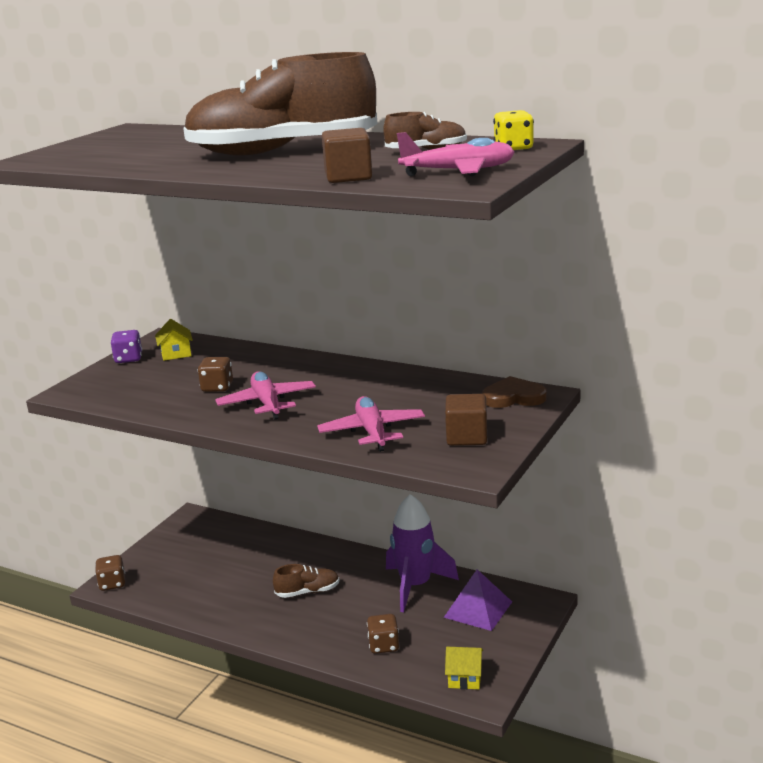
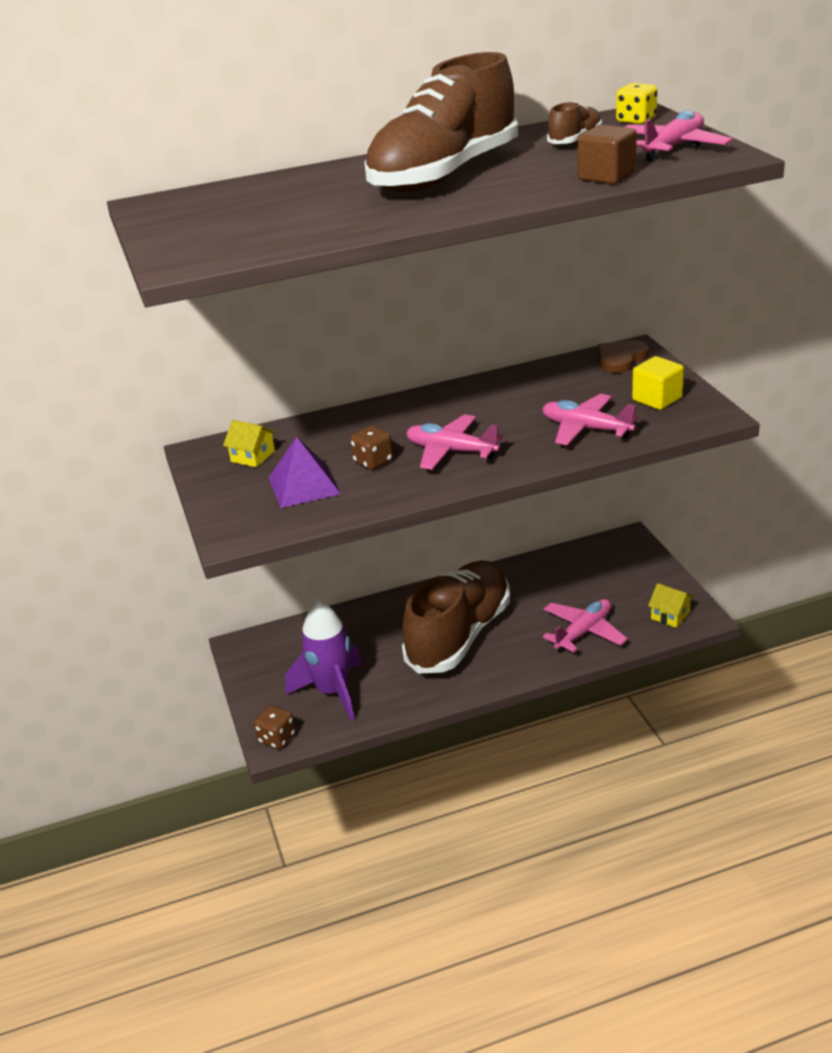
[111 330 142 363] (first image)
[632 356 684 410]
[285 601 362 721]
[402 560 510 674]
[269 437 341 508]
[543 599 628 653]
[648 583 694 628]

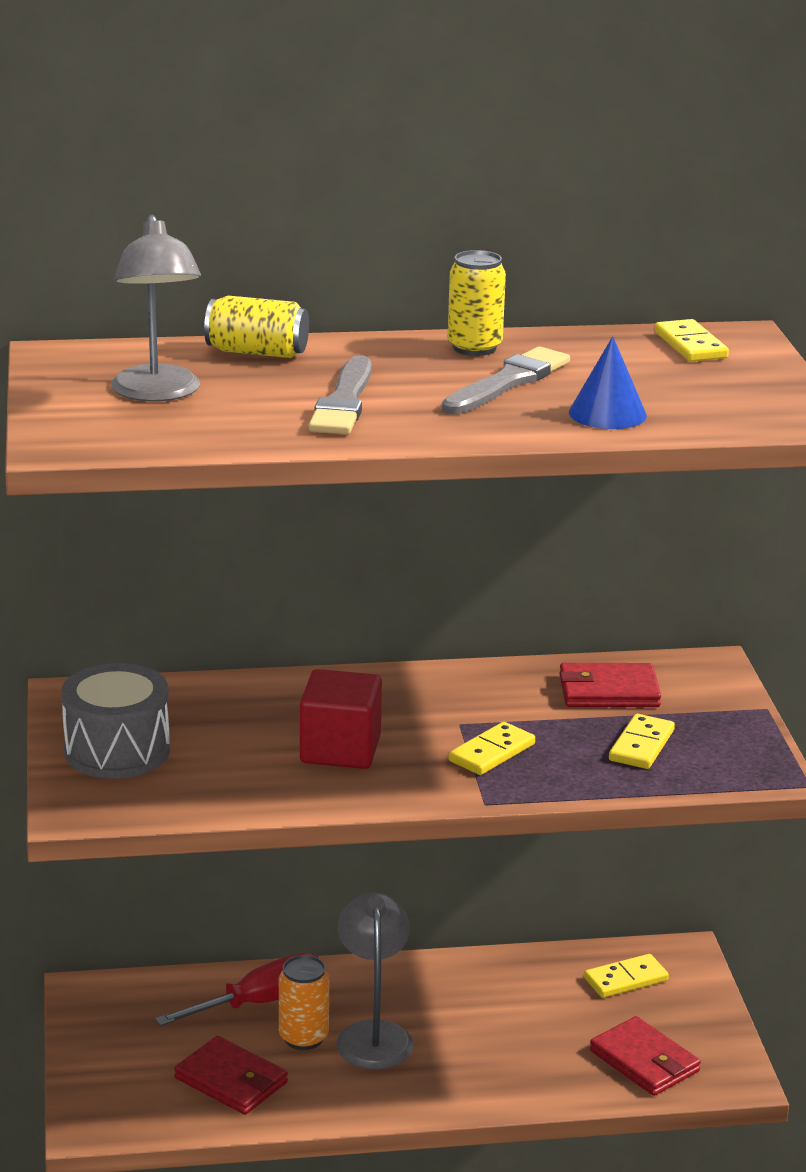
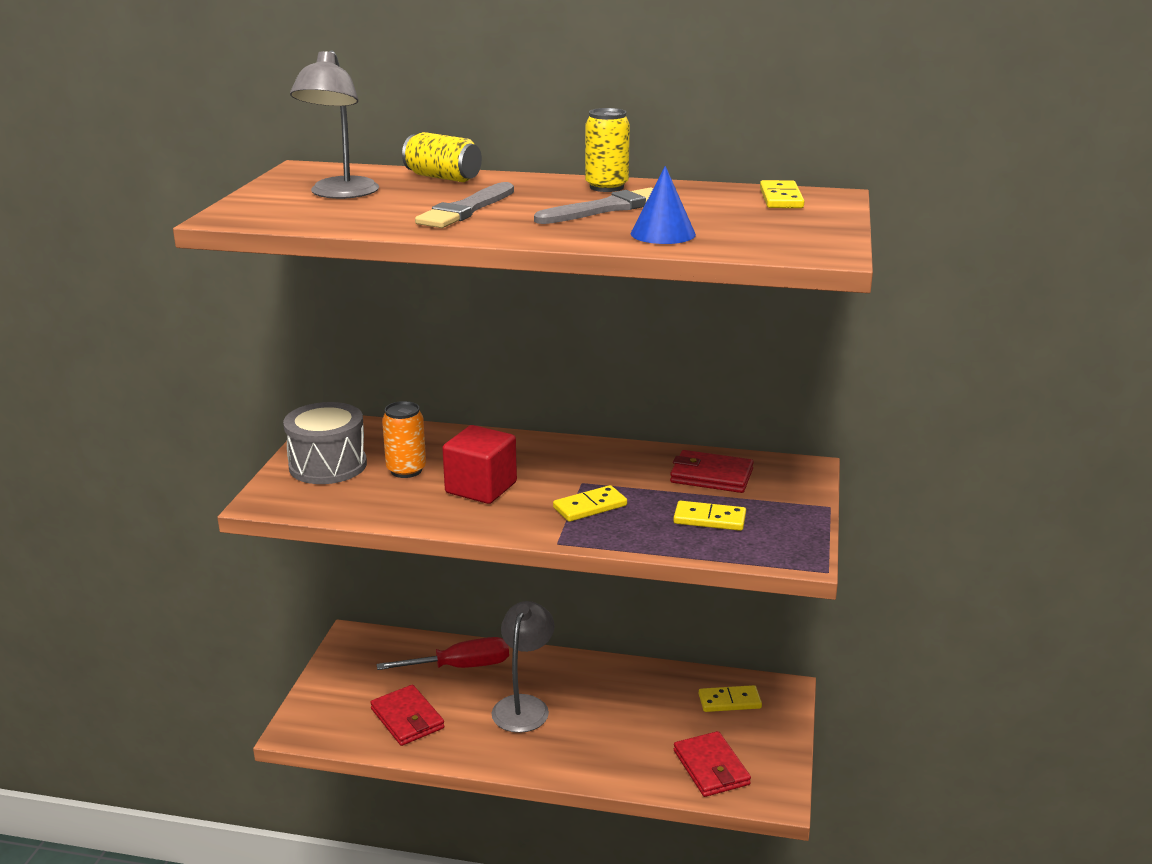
[673 501 746 531]
[382 401 426 478]

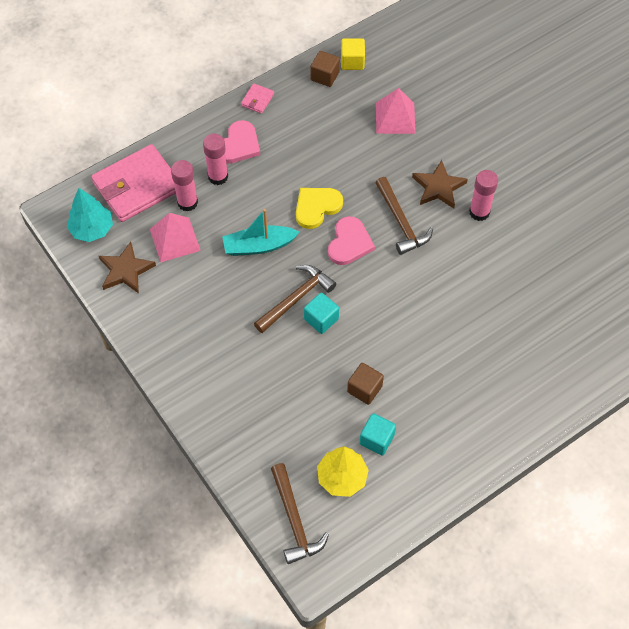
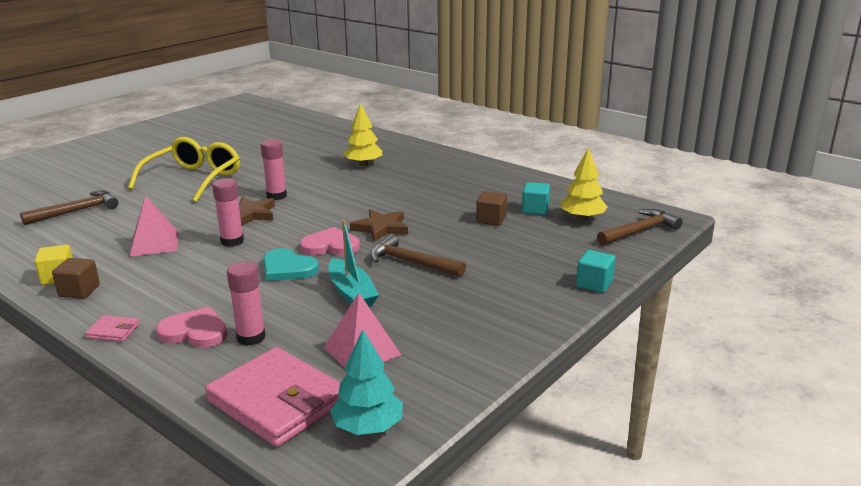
[212 178 244 247]
[20 191 118 225]
[263 248 319 281]
[350 209 408 242]
[576 250 615 293]
[343 103 382 166]
[128 137 240 202]

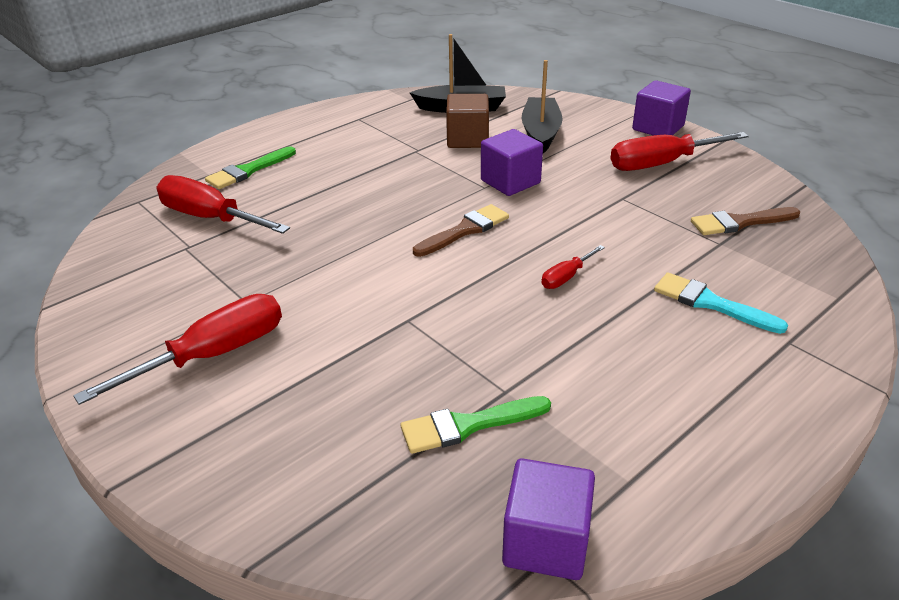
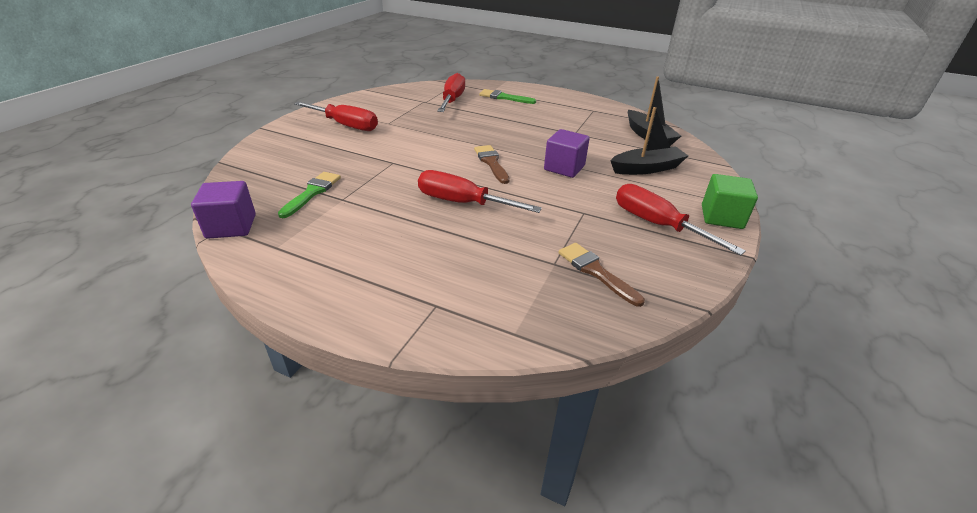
[702 174 758 229]
[446 94 489 148] (first image)
[474 145 510 184]
[418 170 542 213]
[654 272 788 334] (first image)
[278 172 341 218]

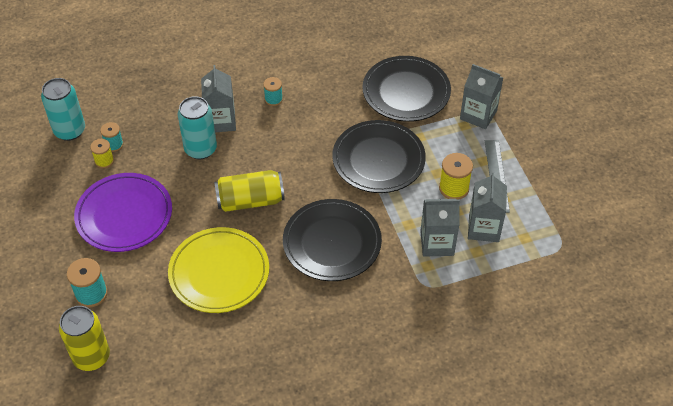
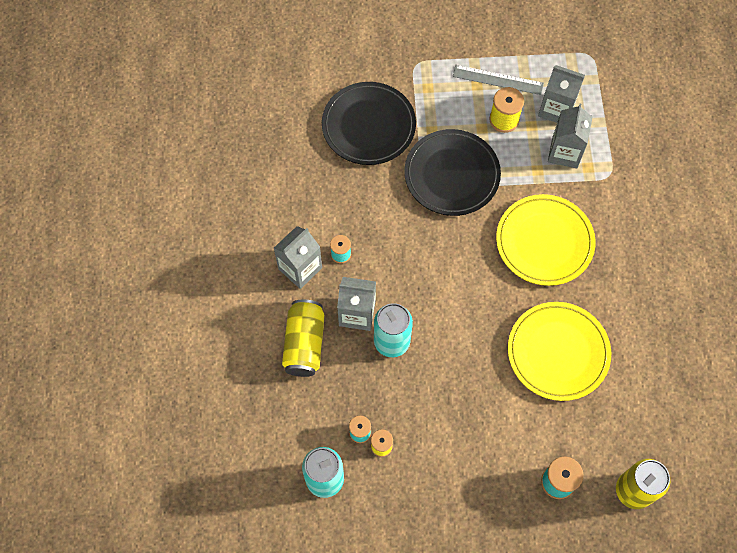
[274 226 322 289]
[282 300 325 377]
[74 173 172 252] (first image)
[496 194 596 286]

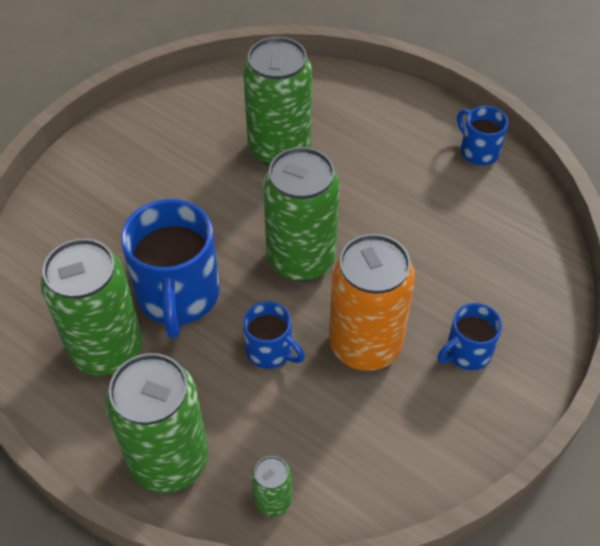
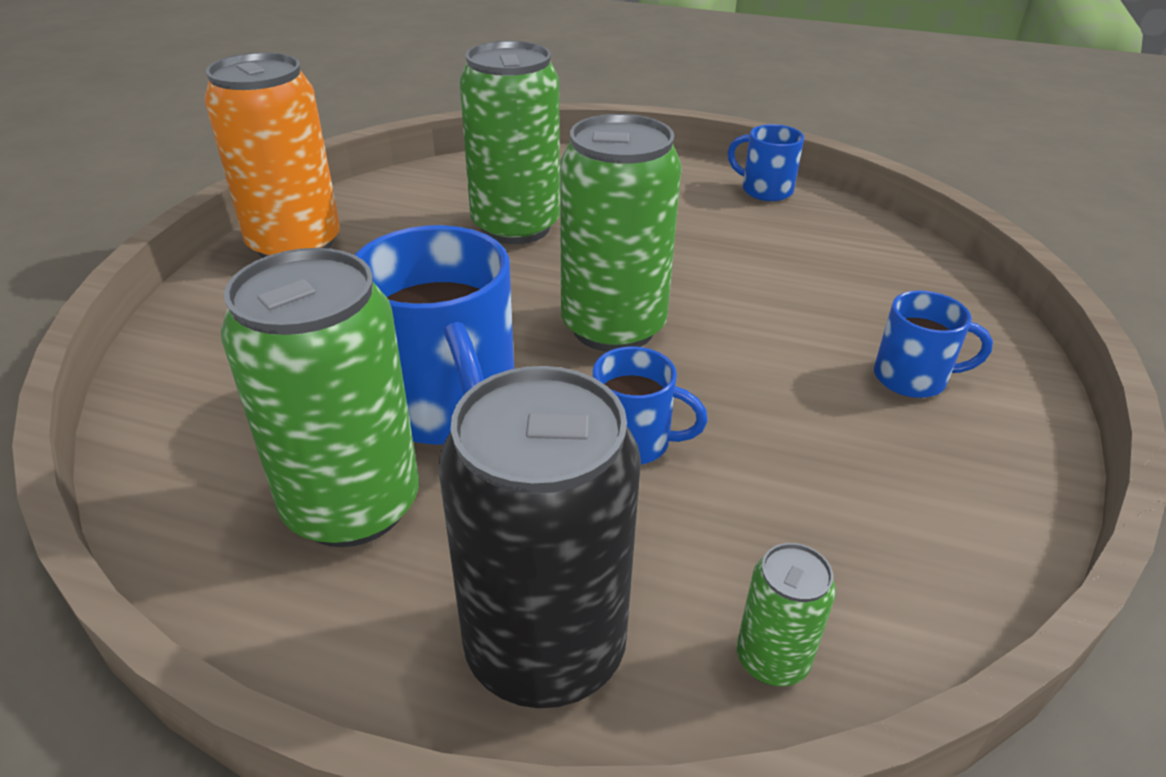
[204 52 340 258]
[874 290 993 398]
[439 366 641 708]

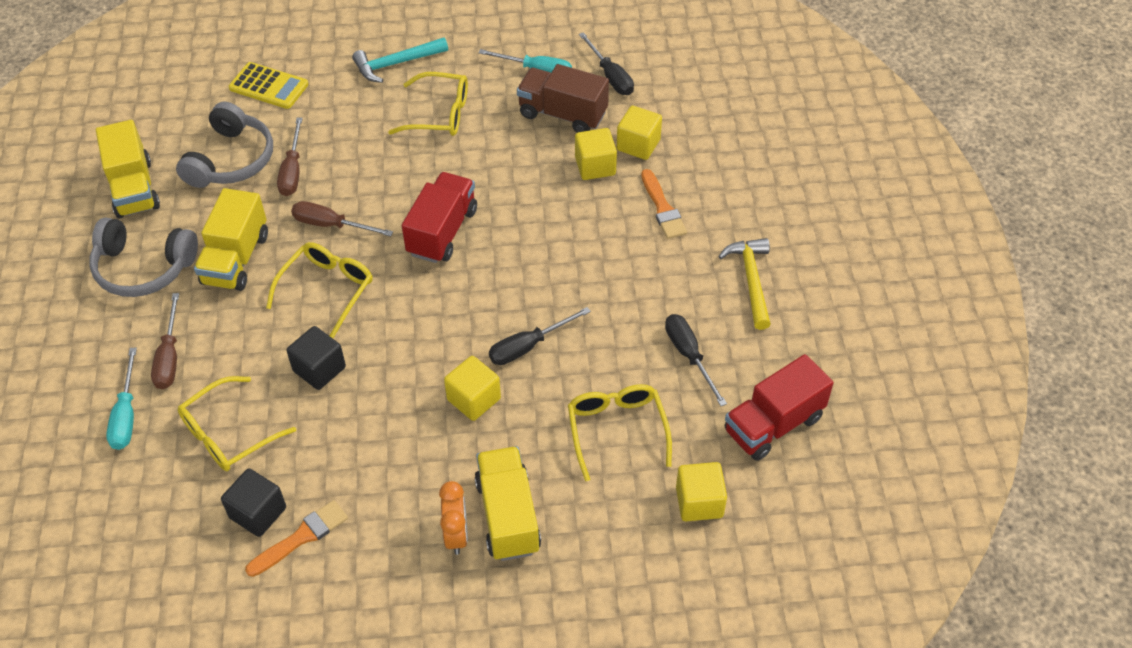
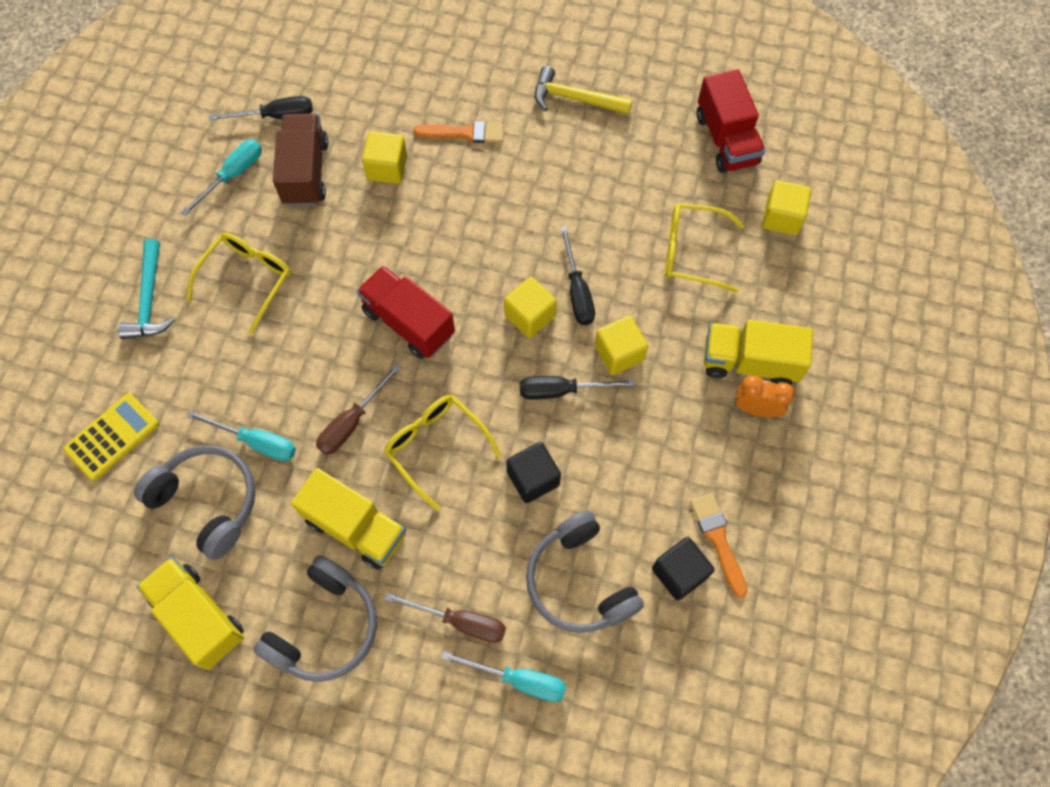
[273 113 328 206]
[504 277 557 338]
[186 410 296 461]
[136 557 244 670]
[520 376 635 400]
[526 511 644 633]

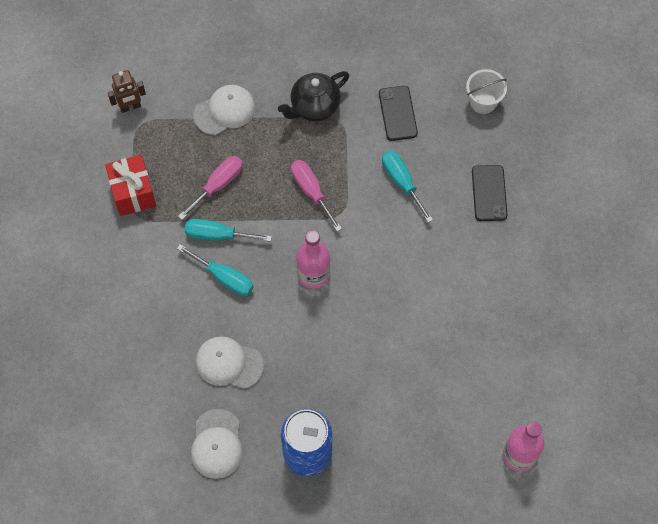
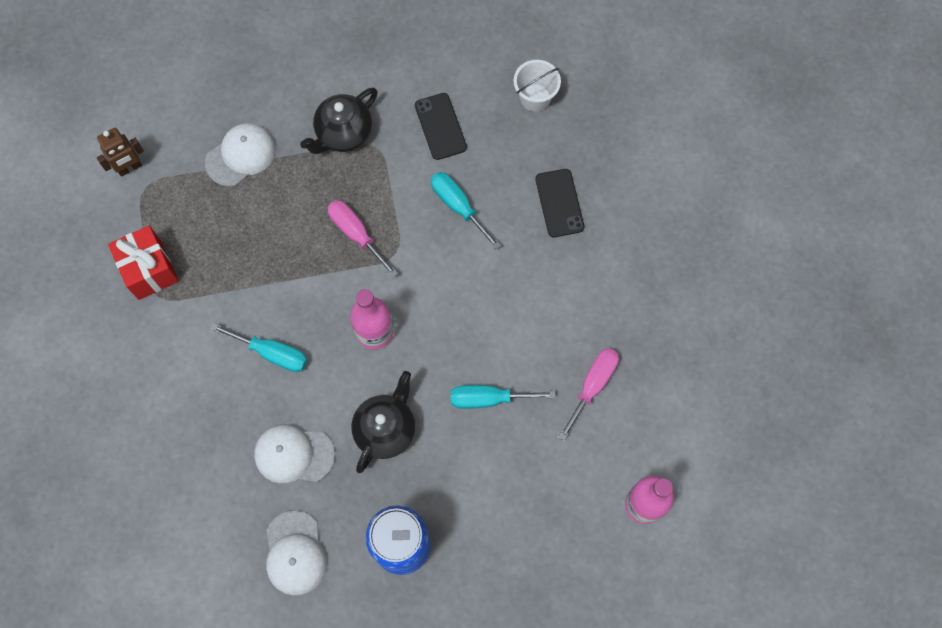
[558 348 619 441]
[451 385 556 409]
[351 371 415 473]

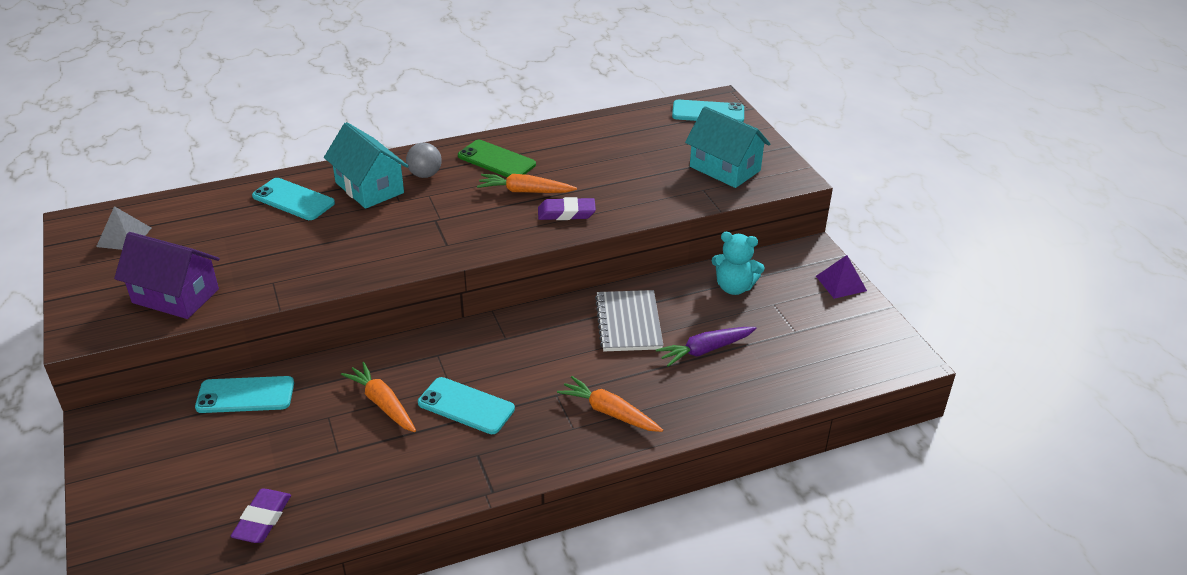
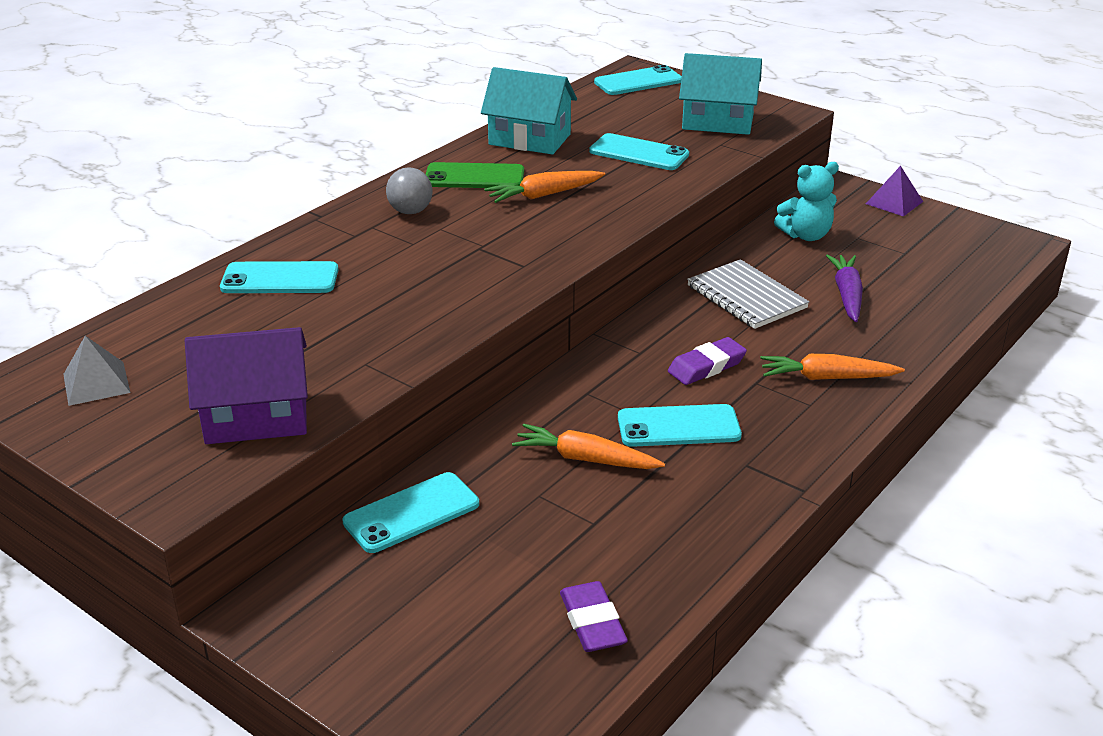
[481 67 577 155]
[668 337 747 385]
[826 254 863 322]
[589 133 689 170]

